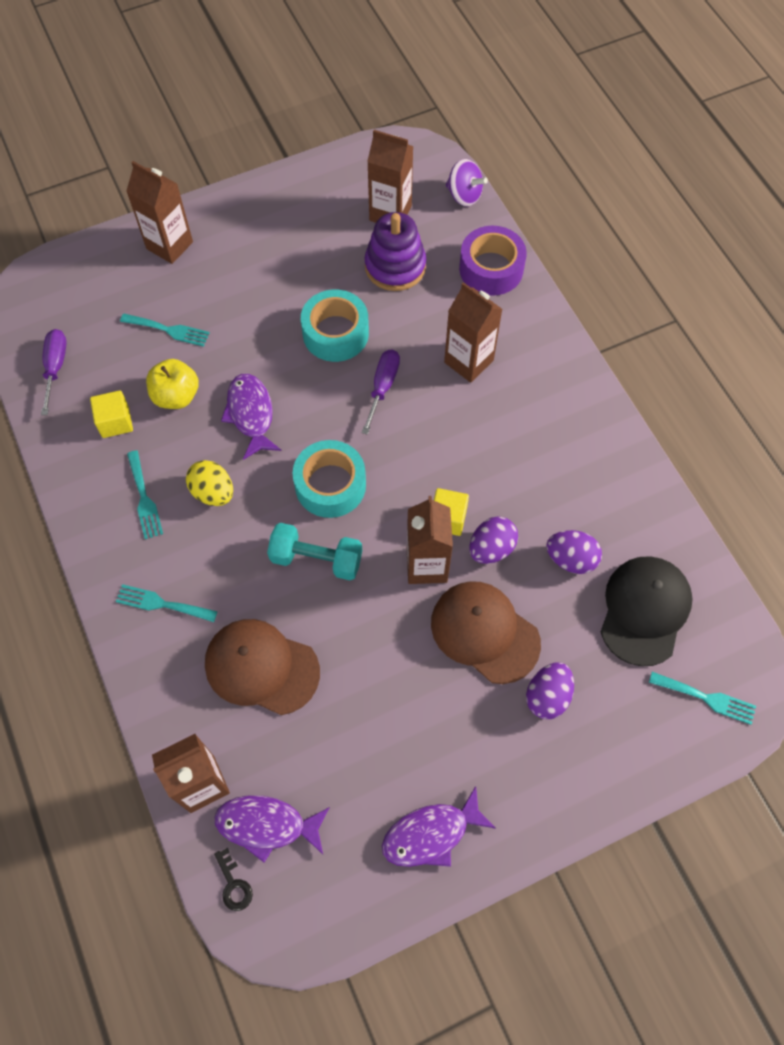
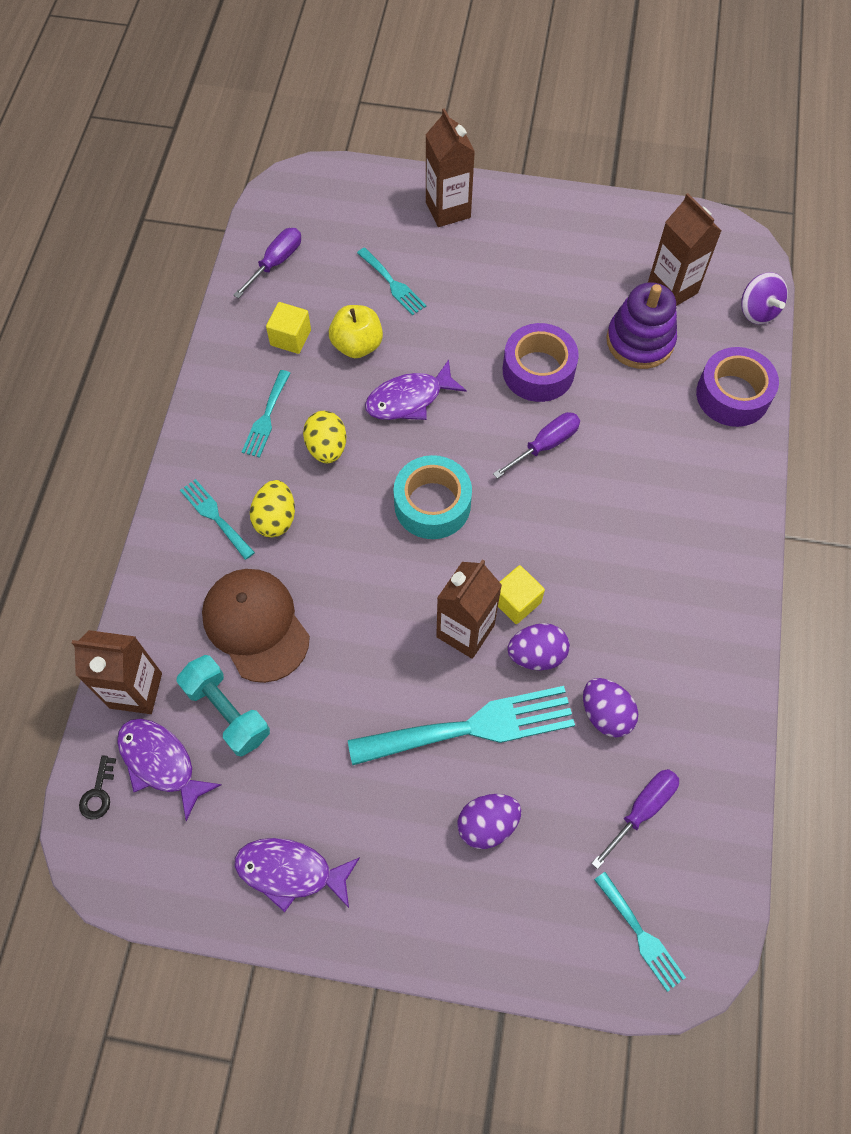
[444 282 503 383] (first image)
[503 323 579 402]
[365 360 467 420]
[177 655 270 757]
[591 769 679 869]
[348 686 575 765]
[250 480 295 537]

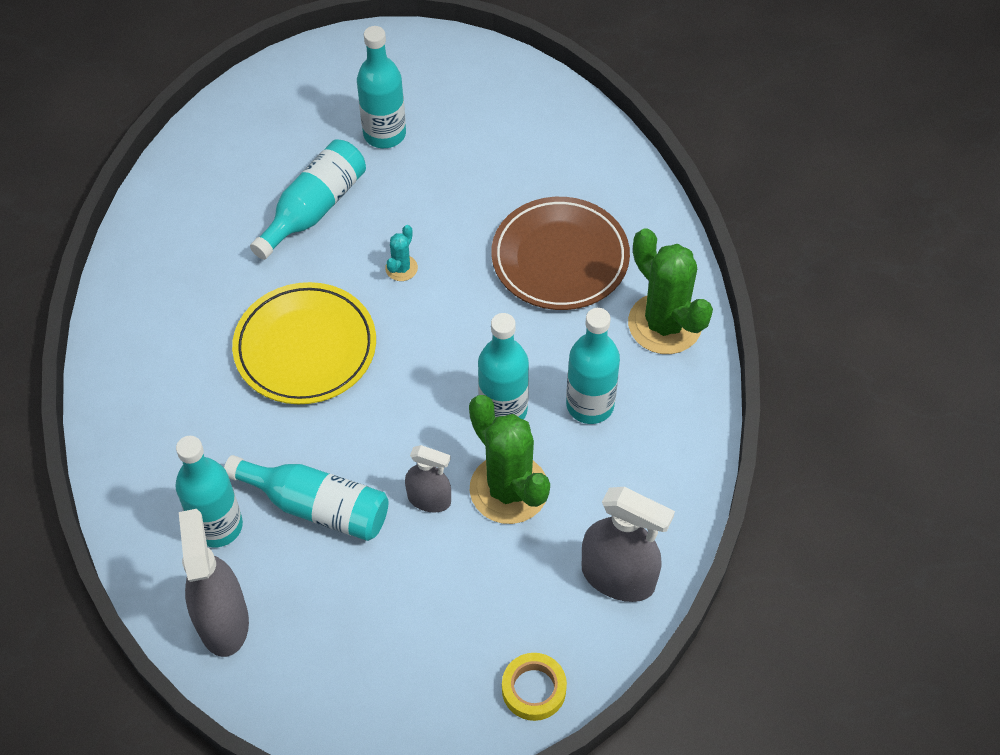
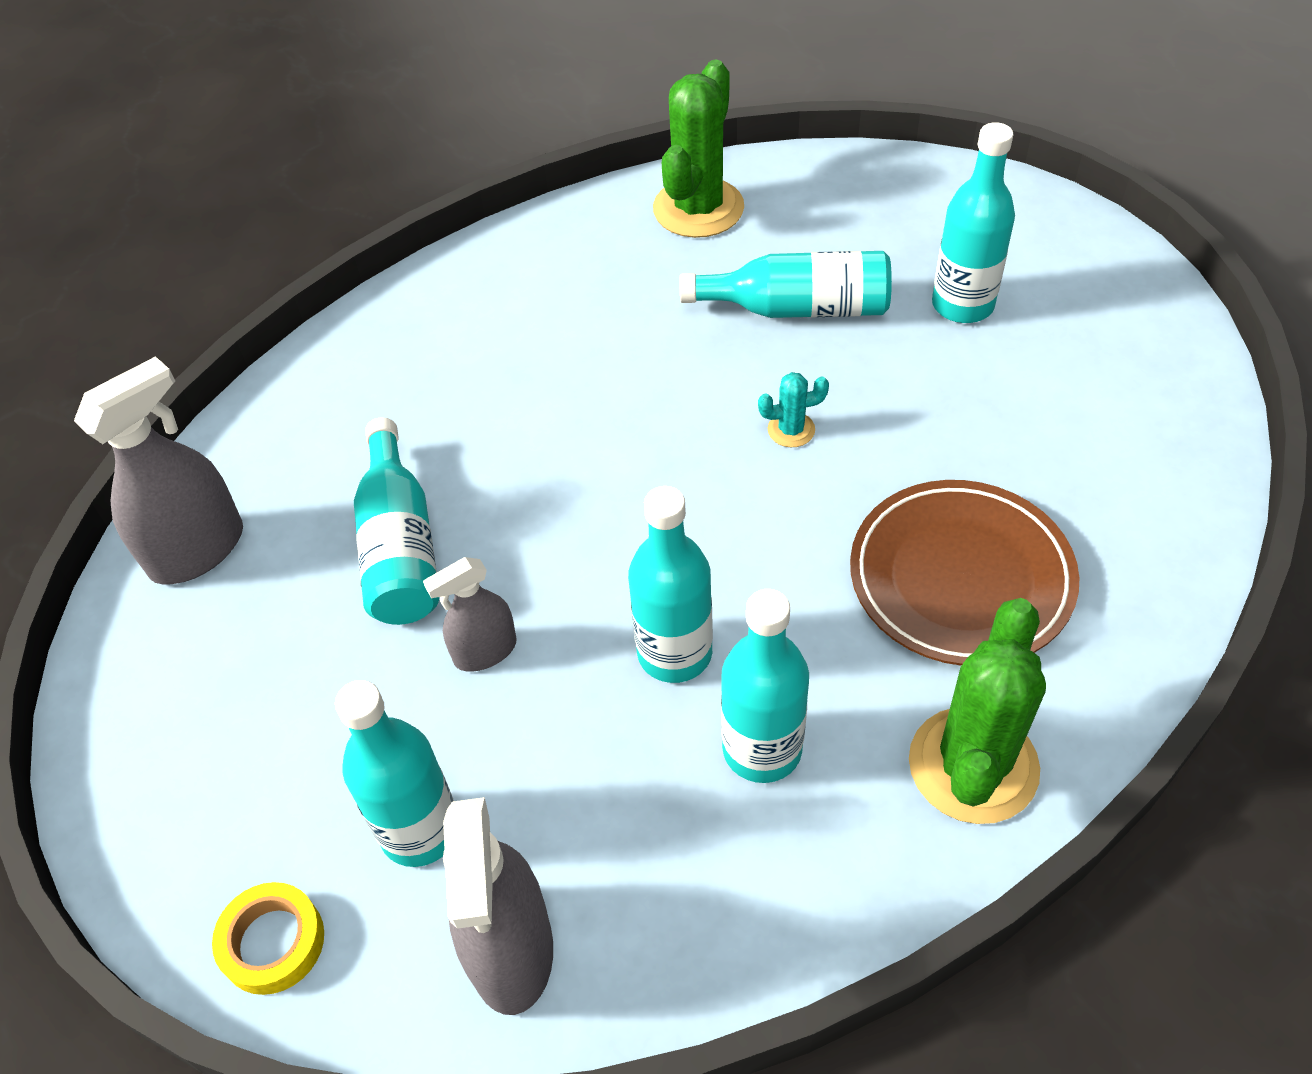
[232 282 376 404] (first image)
[653 60 744 238]
[335 680 454 867]
[423 557 516 672]

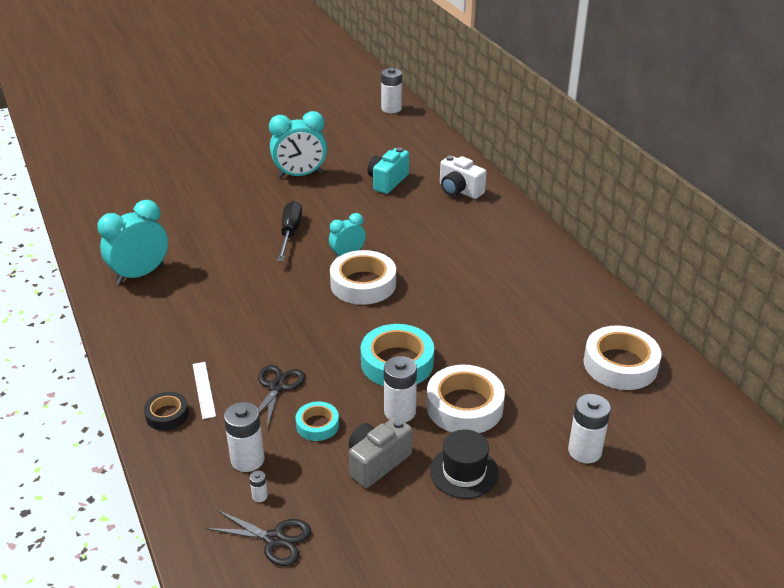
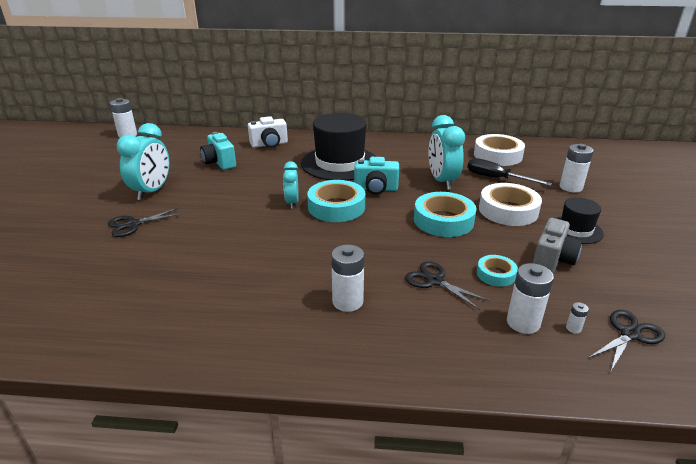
[428 115 465 190]
[467 158 552 186]
[307 180 365 222]
[331 245 364 312]
[193 362 216 419] (first image)
[144 392 189 430] (first image)
[533 218 582 273]
[301 113 376 181]
[354 157 399 195]
[108 208 183 237]

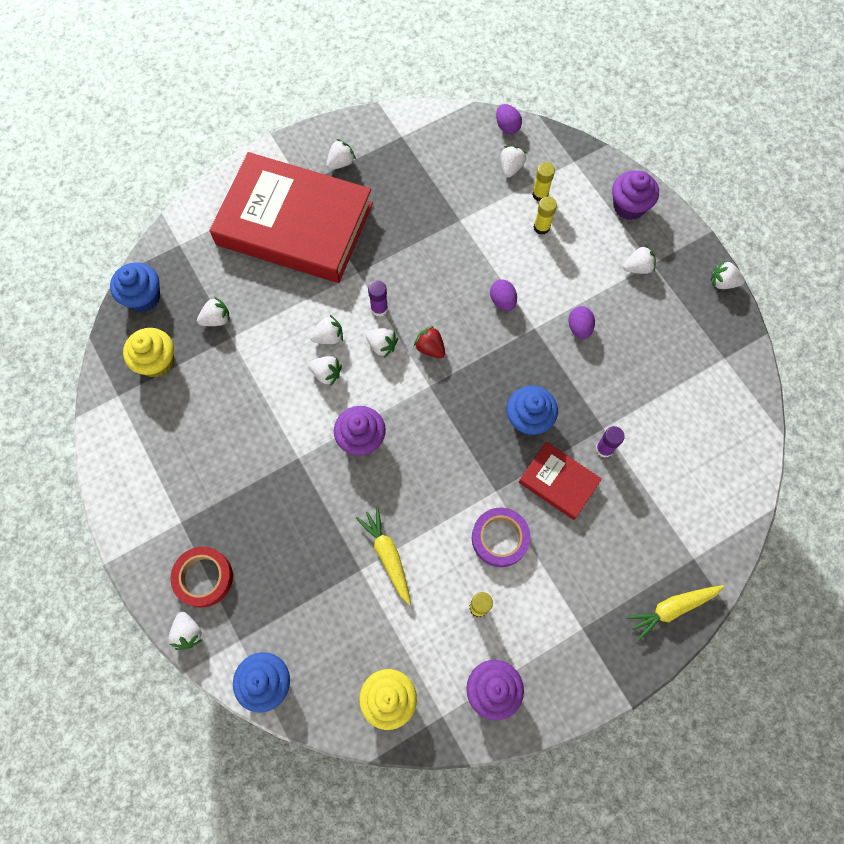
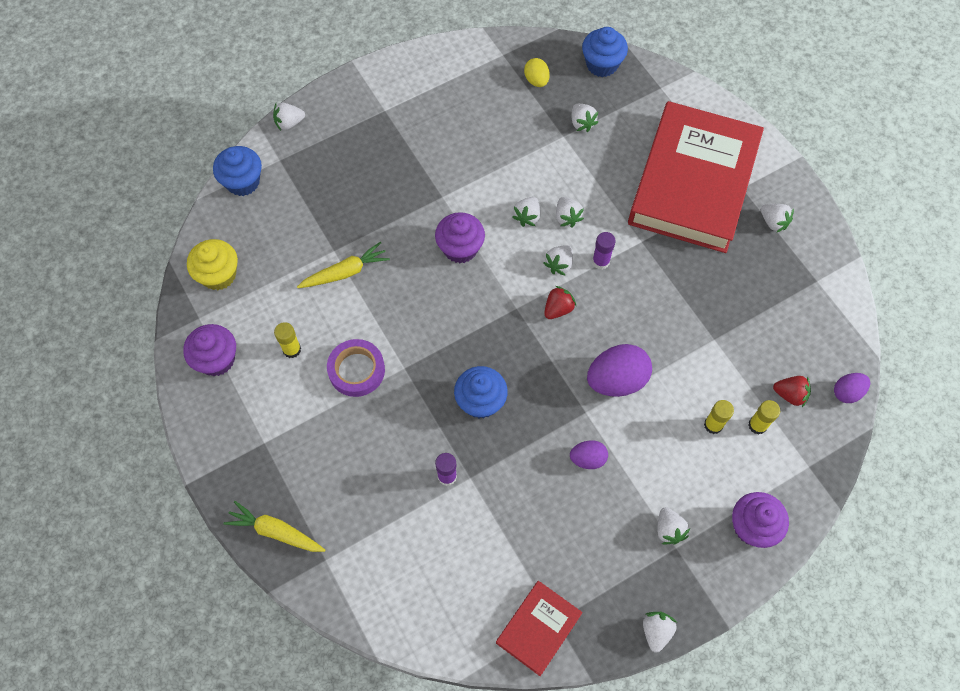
[773 376 811 407]
[587 344 652 397]
[524 58 550 87]
[496 581 583 676]
[170 547 233 608] (first image)
[223 501 325 552]

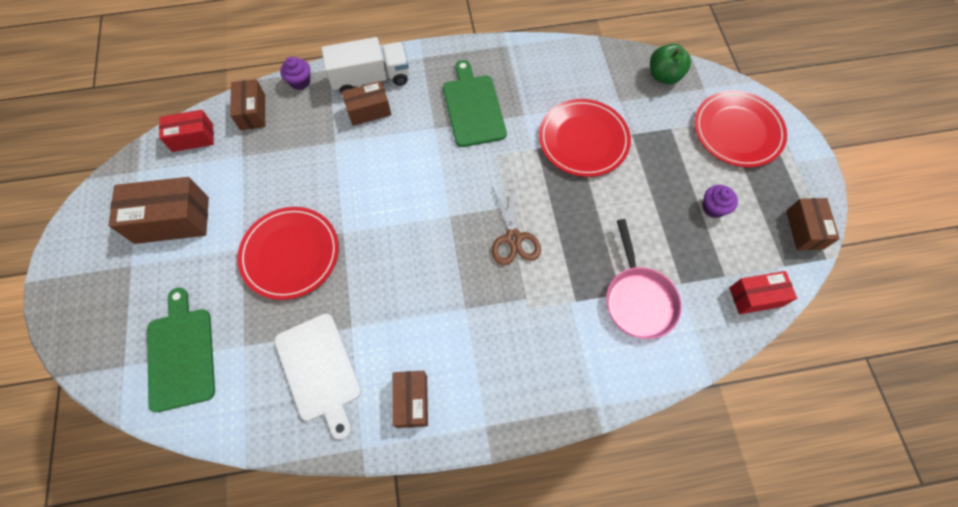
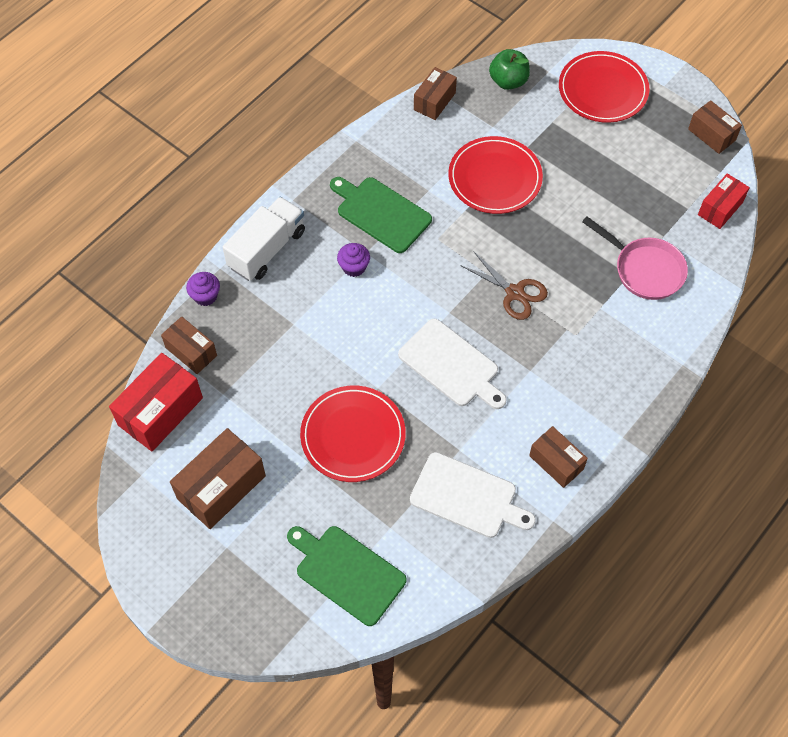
[414 67 457 120]
[109 353 203 451]
[337 243 370 277]
[398 319 507 409]

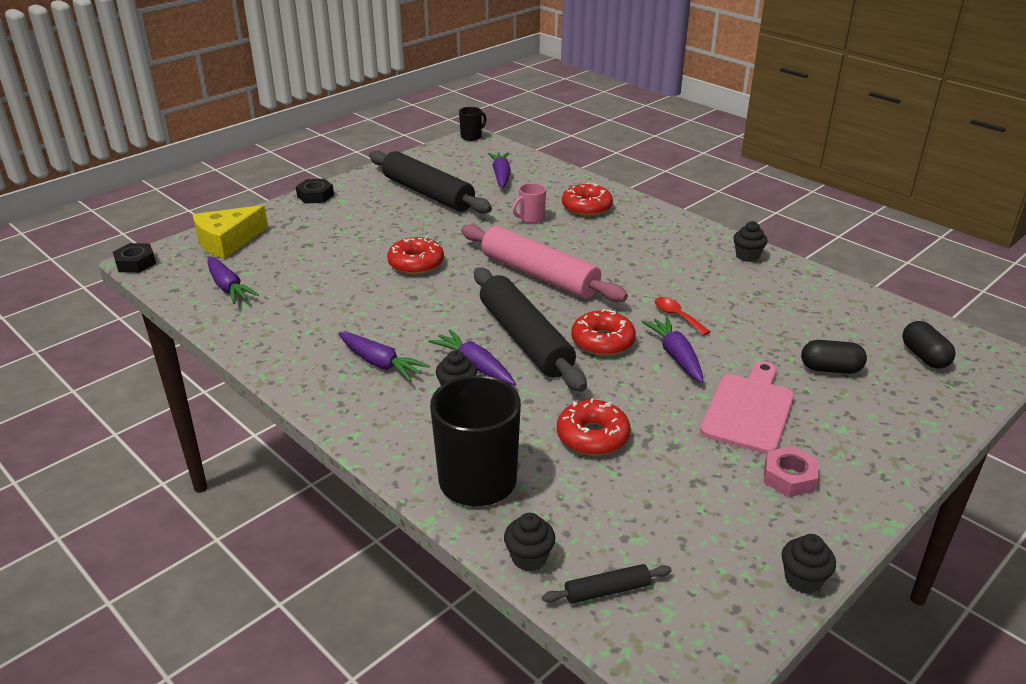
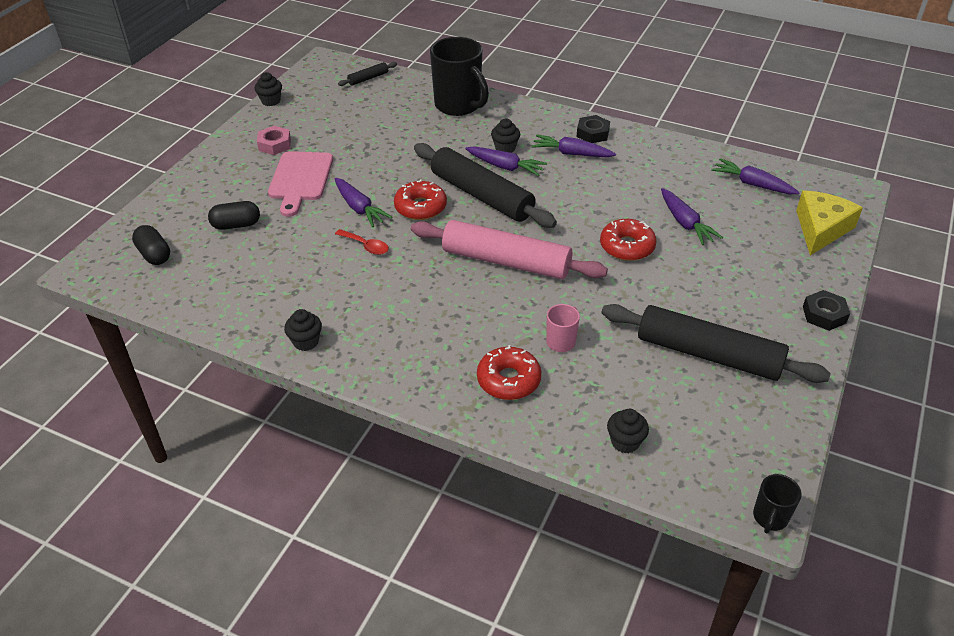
[661 188 723 245]
[577 115 610 143]
[557 398 630 456] (first image)
[607 409 649 453]

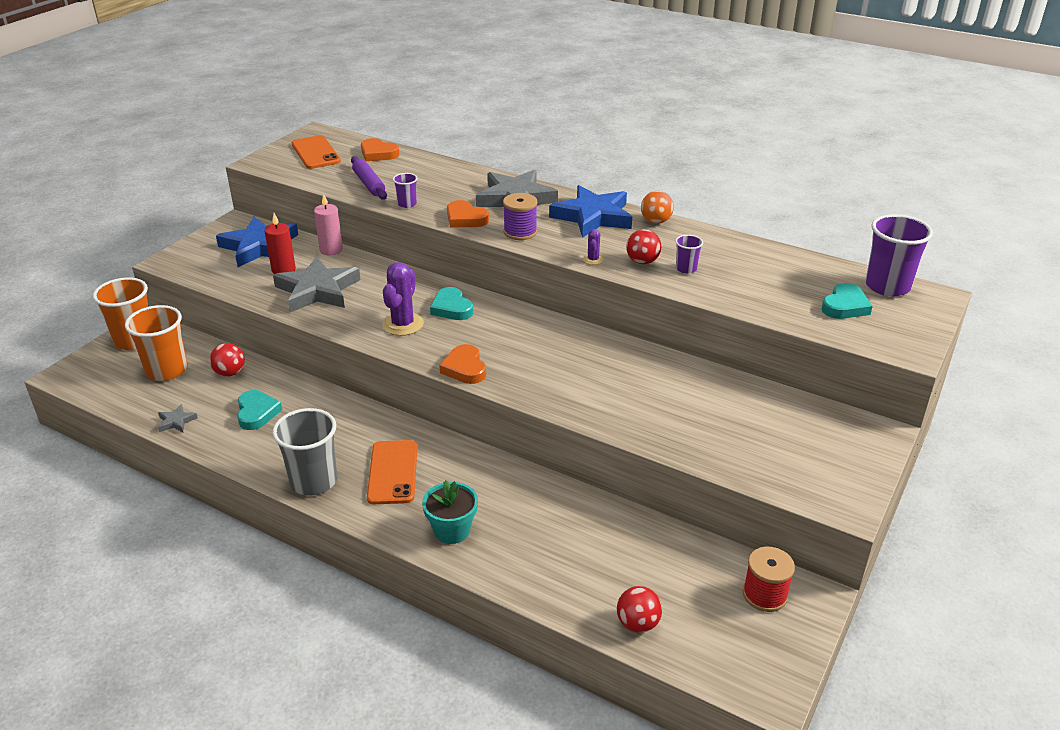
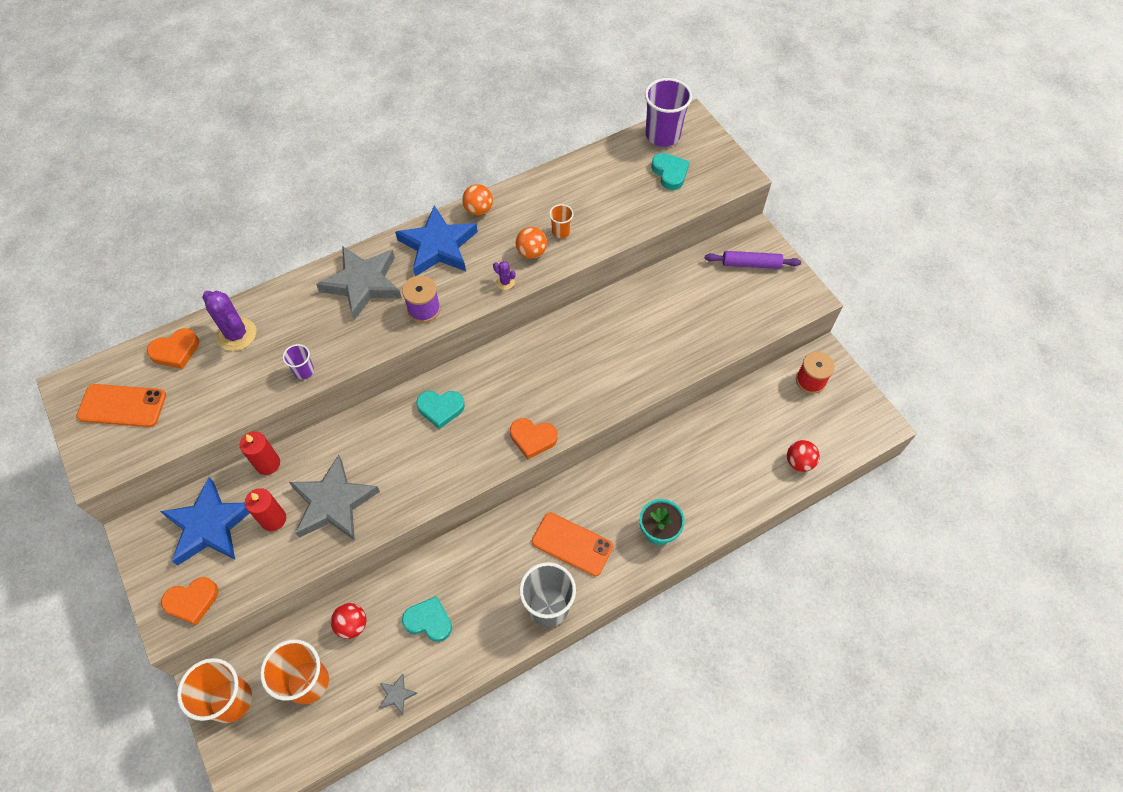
[705 251 801 269]
[240 432 280 475]
[161 577 218 625]
[515 227 547 259]
[549 204 574 238]
[202 291 256 351]

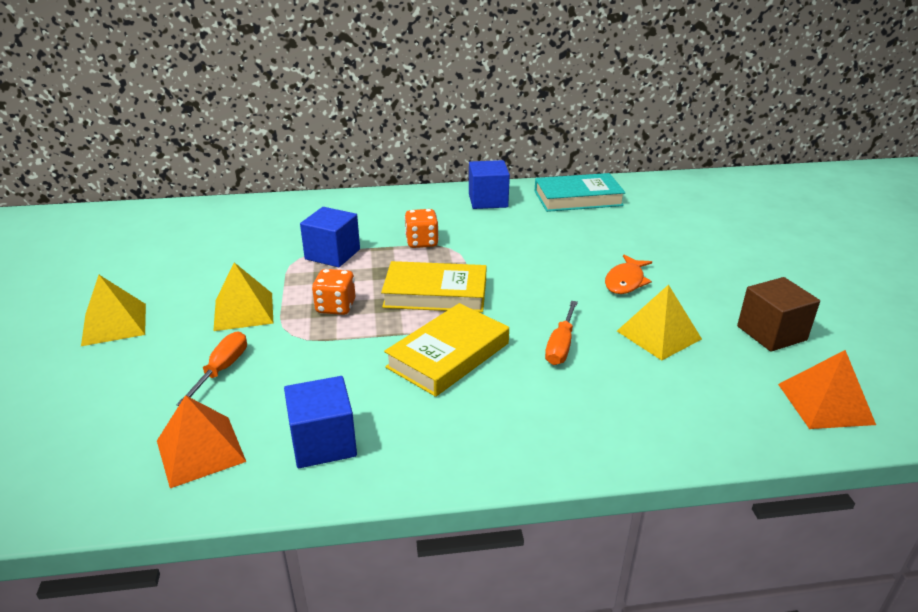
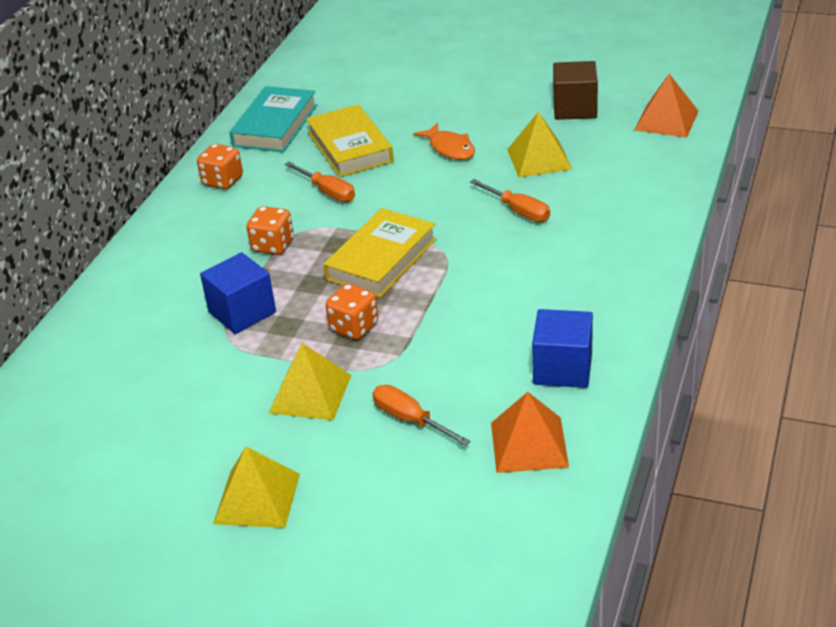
[197 144 243 190]
[306 104 394 177]
[285 162 355 202]

